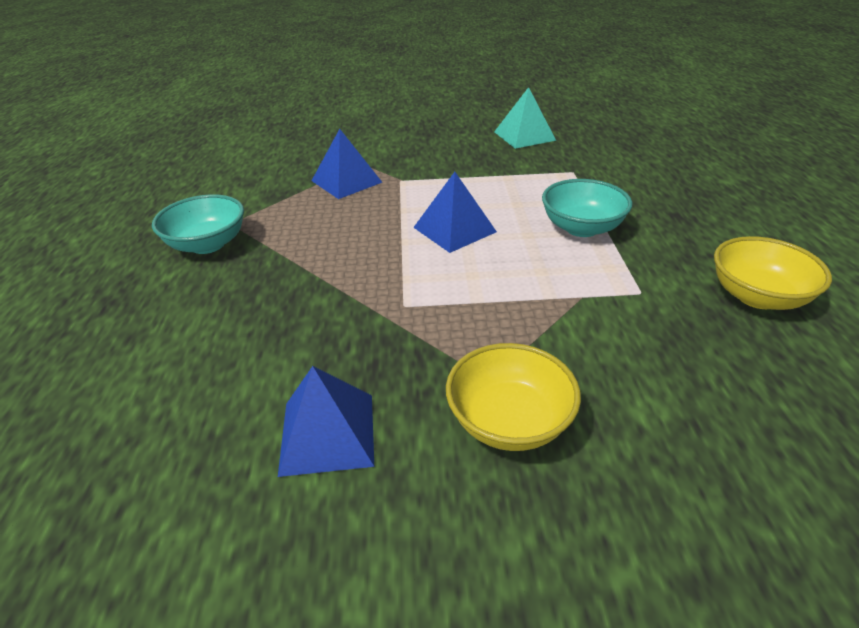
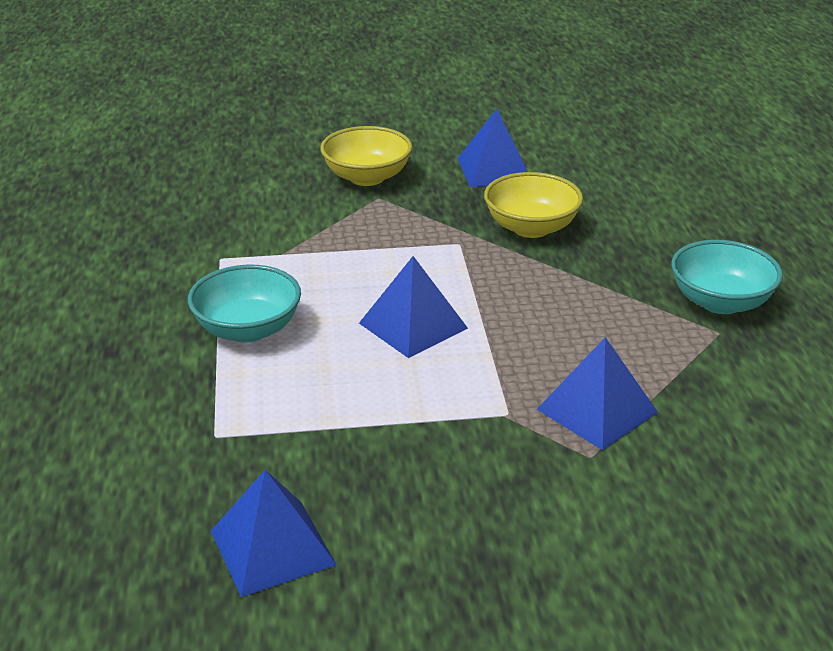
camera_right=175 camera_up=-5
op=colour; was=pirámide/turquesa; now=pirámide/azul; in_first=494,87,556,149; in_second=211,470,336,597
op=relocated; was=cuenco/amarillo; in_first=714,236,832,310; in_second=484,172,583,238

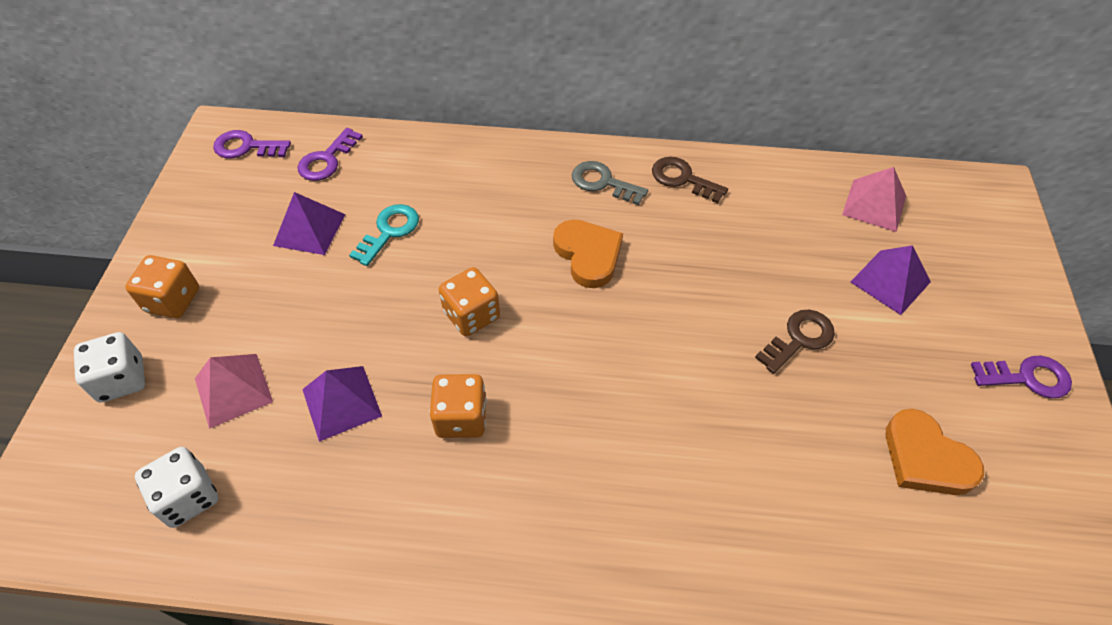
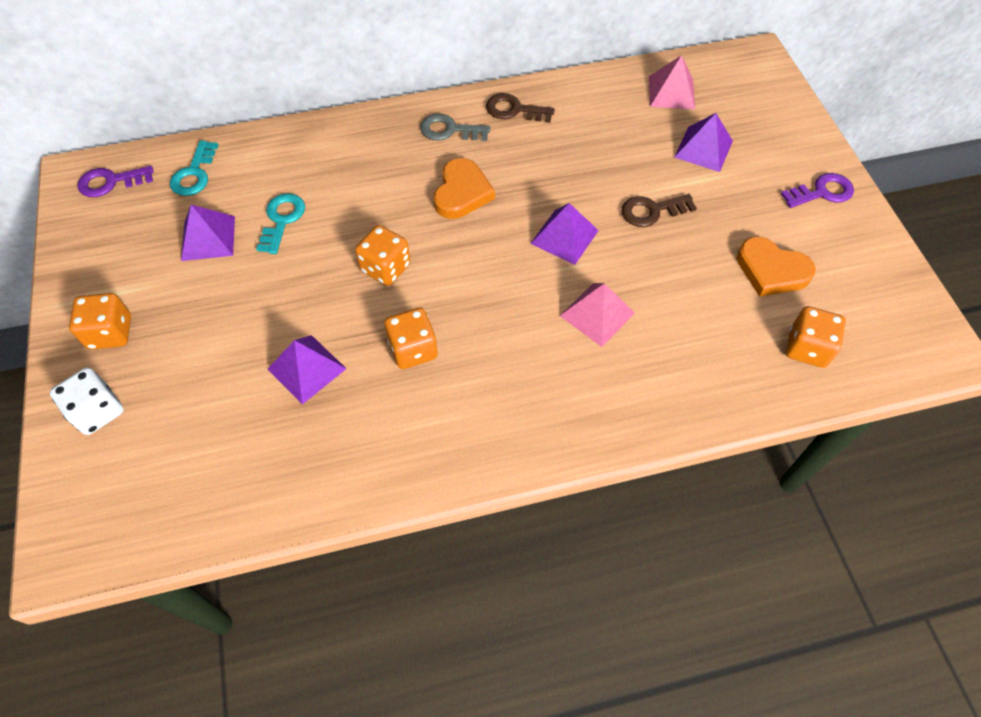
camera_right=-20 camera_up=5
op=colour; was=llave/morado; now=llave/turquesa; in_first=298,128,363,181; in_second=170,140,218,196
op=spun; was=corazón/naranja; in_first=553,220,623,288; in_second=434,158,495,219; clockwise=60
op=appeared; now=pirámide/morado; in_second=530,203,599,265
op=relocated; was=pirámide/rosa; in_first=195,354,273,429; in_second=560,283,635,347
op=spun; was=llave/marrón; in_first=755,310,835,374; in_second=621,194,697,227; clockwise=-135
op=appeared; now=dado/naranja; in_second=786,306,846,368
op=missing; was=dado/blanco; in_first=135,447,218,528

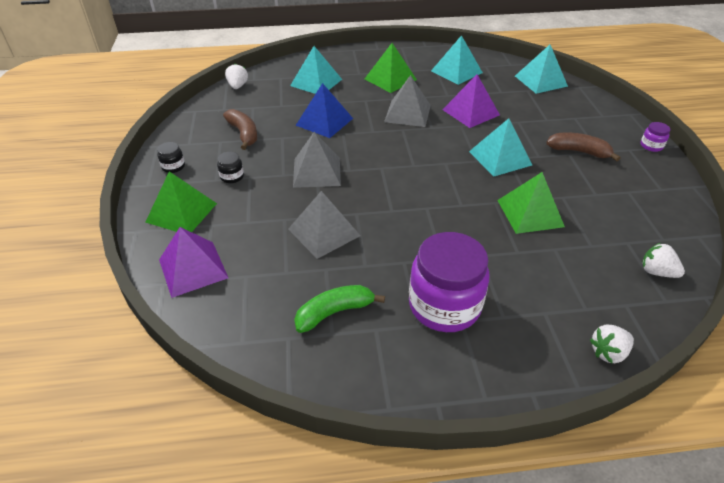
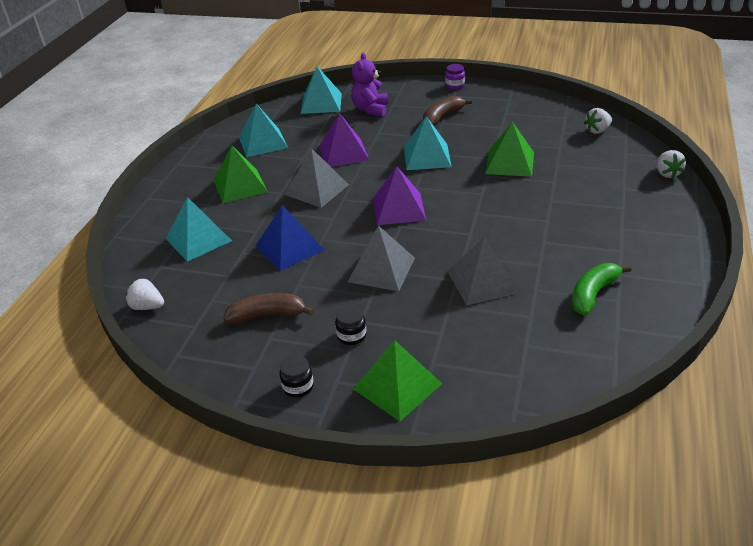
camera_right=-65 camera_up=-5
op=appeared; now=osito/morado; in_second=351,53,388,116
op=relocated; was=pirámide/morado; in_first=159,227,228,298; in_second=373,167,426,225
op=spun; was=plátano/verde; in_first=294,285,385,333; in_second=572,263,631,315; clockwise=45
op=missing; was=tarro/morado; in_first=409,232,489,332

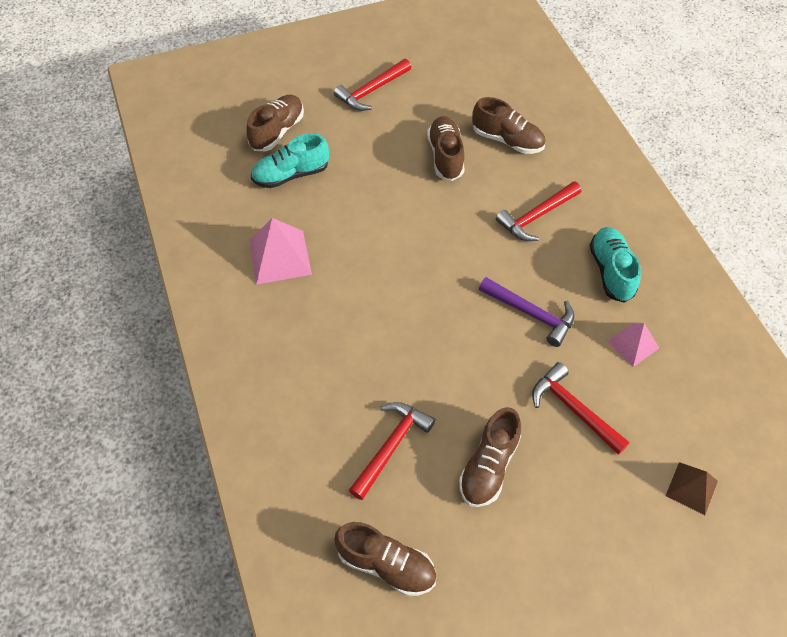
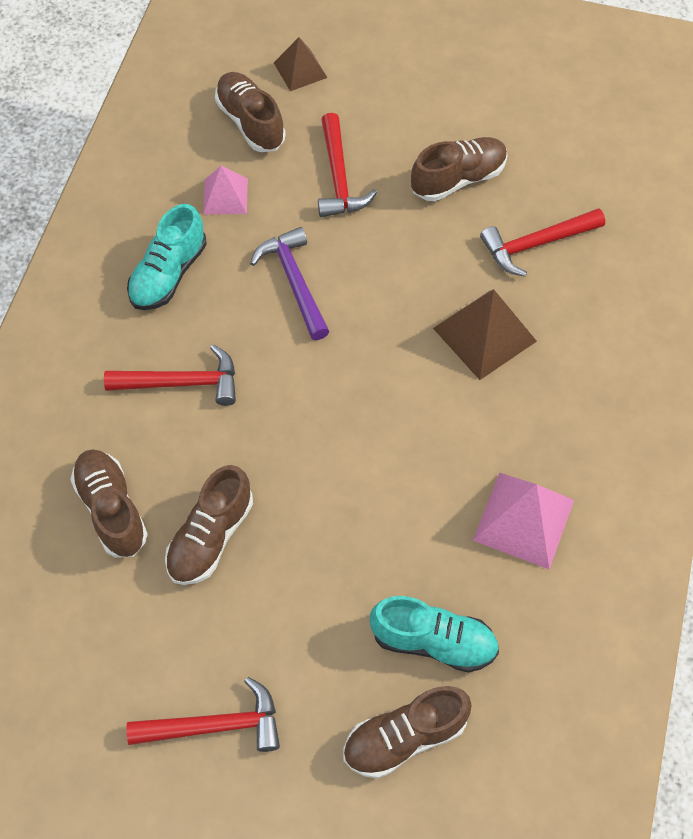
camera_right=-145 camera_up=5
op=relocated; was=zapato/marrón; in_first=334,522,436,596; in_second=215,72,286,152
op=appeared; now=pirámide/marrón; in_second=433,289,537,380

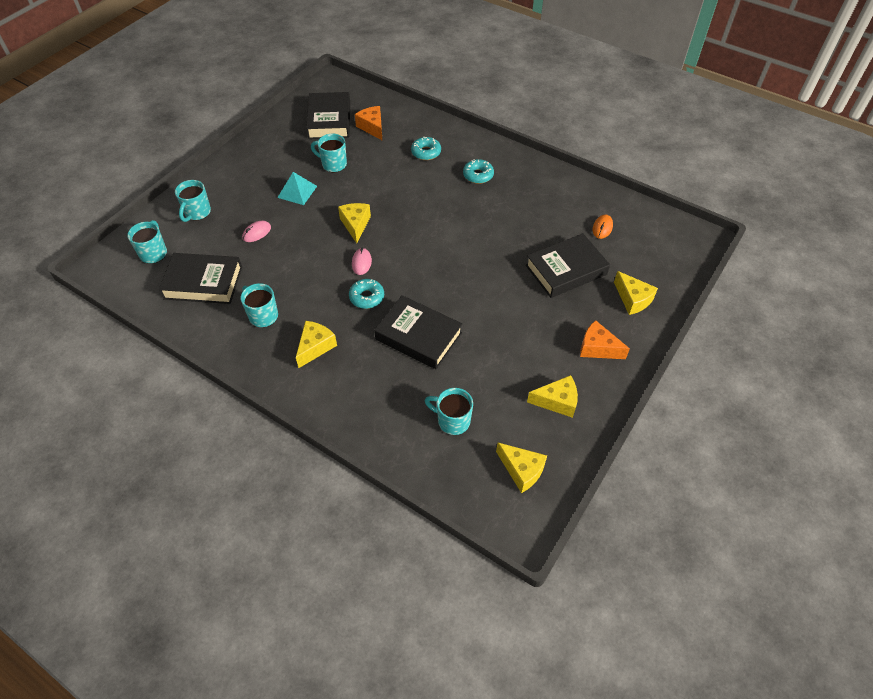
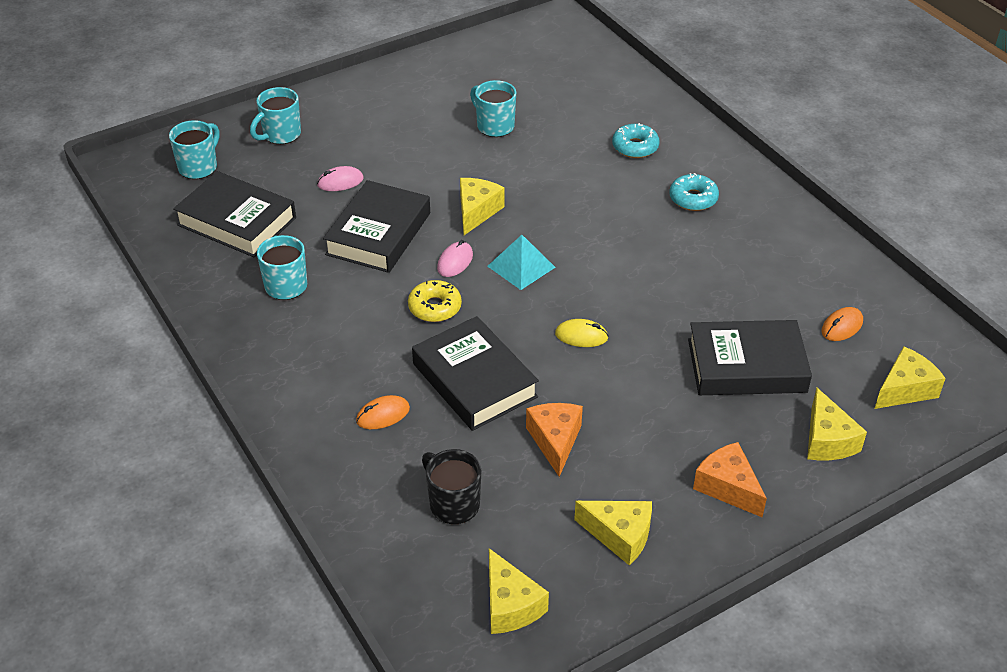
camera_right=25 camera_up=-10
op=relocated; was=libro/negro; in_first=306,92,350,139; in_second=323,180,430,273
op=appeared; now=ratón/naranja; in_second=356,395,410,429
op=colour; was=rosquilla/turquesa; now=rosquilla/amarillo; in_first=349,279,384,309; in_second=408,280,462,322
op=colour; was=taza/turquesa; now=taza/negro; in_first=425,388,473,435; in_second=422,449,482,524
op=relocated; was=pirámide/turquesa; in_first=277,172,317,205; in_second=487,235,555,290
op=relocated; was=queso/naranja; in_first=355,106,382,140; in_second=526,403,583,477
op=appeared; now=ratón/amarillo; in_second=555,319,609,347
op=relocated; was=queso/amarillo; in_first=296,321,337,368; in_second=875,346,946,409

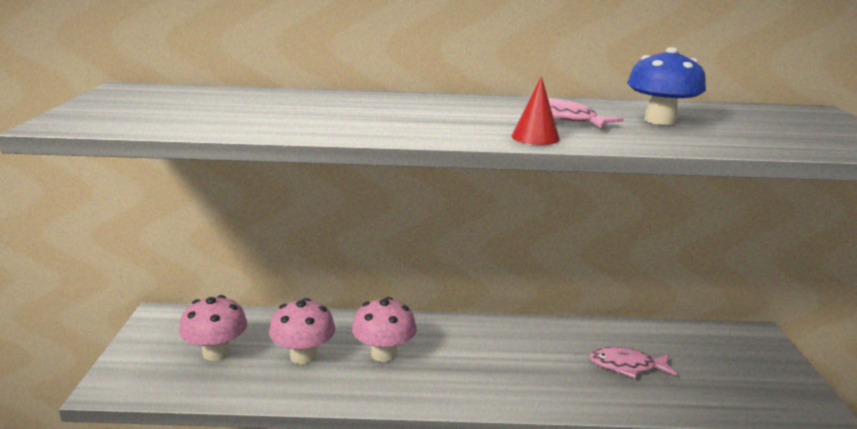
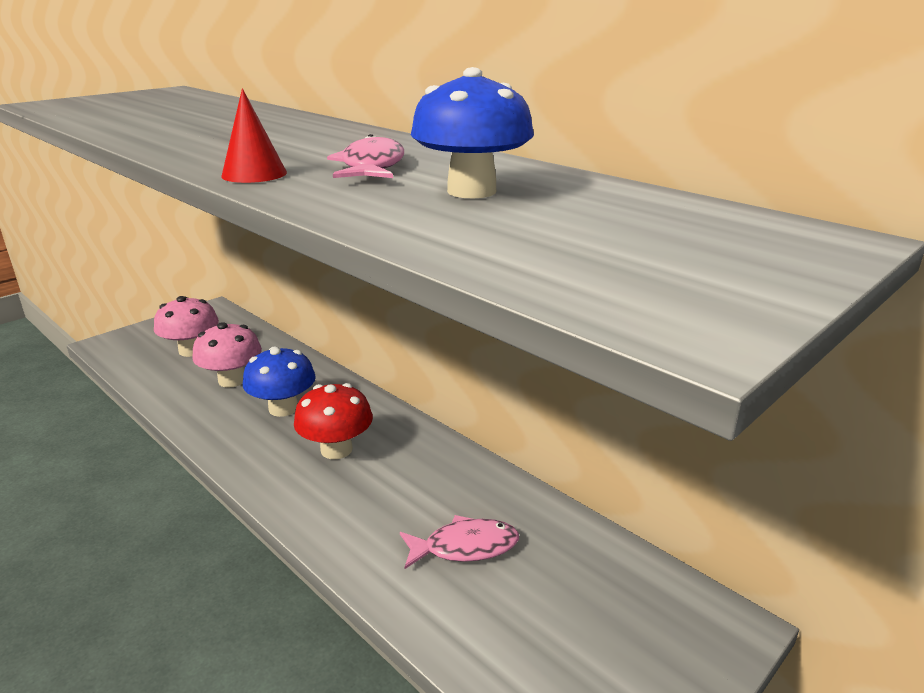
camera_right=45 camera_up=5
op=colour; was=seta/rosa; now=seta/azul; in_first=352,297,417,362; in_second=243,347,316,417
op=appeared; now=seta/rojo; in_second=294,383,373,459
op=spun; was=pez/rosa; in_first=589,347,677,378; in_second=400,515,519,569; clockwise=120

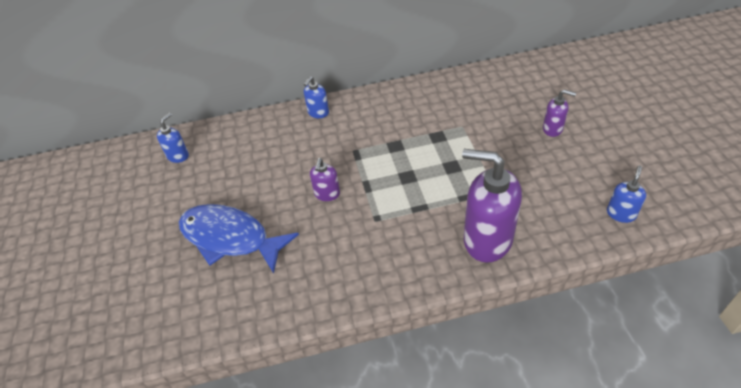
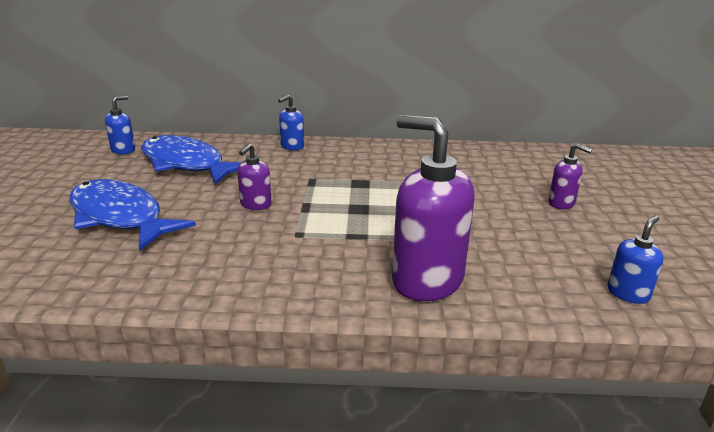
camera_right=10 camera_up=-20
op=appeared; now=pez/azul; in_second=141,135,241,185

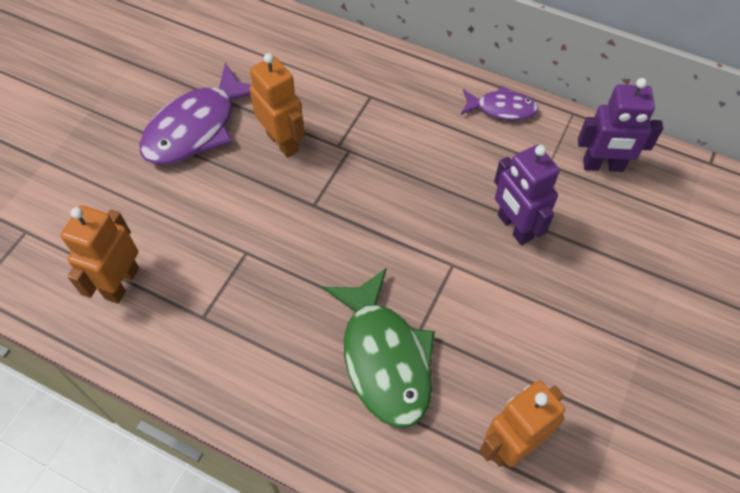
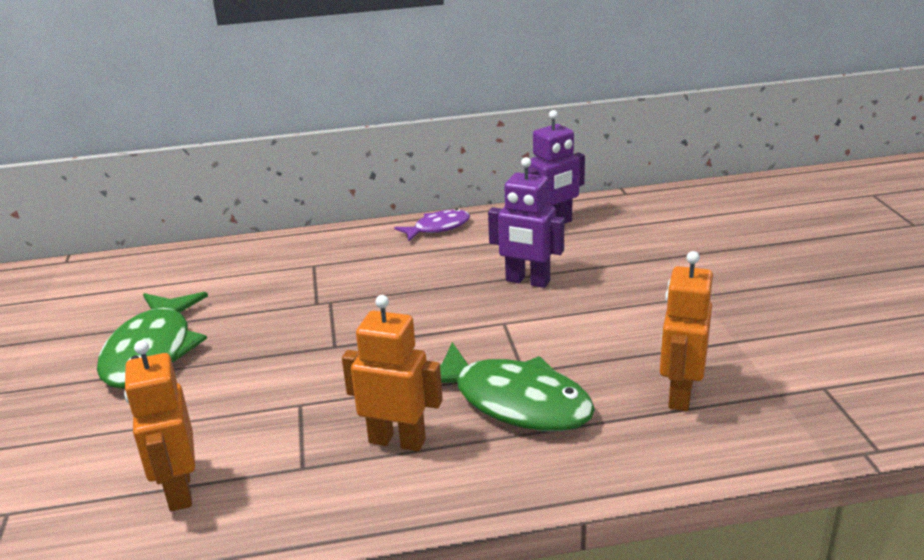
camera_right=-35 camera_up=-30
op=colour; was=pez/morado; now=pez/verde; in_first=139,63,251,165; in_second=97,292,208,389
op=relocated; was=robot/naranja; in_first=249,53,305,158; in_second=342,295,443,451

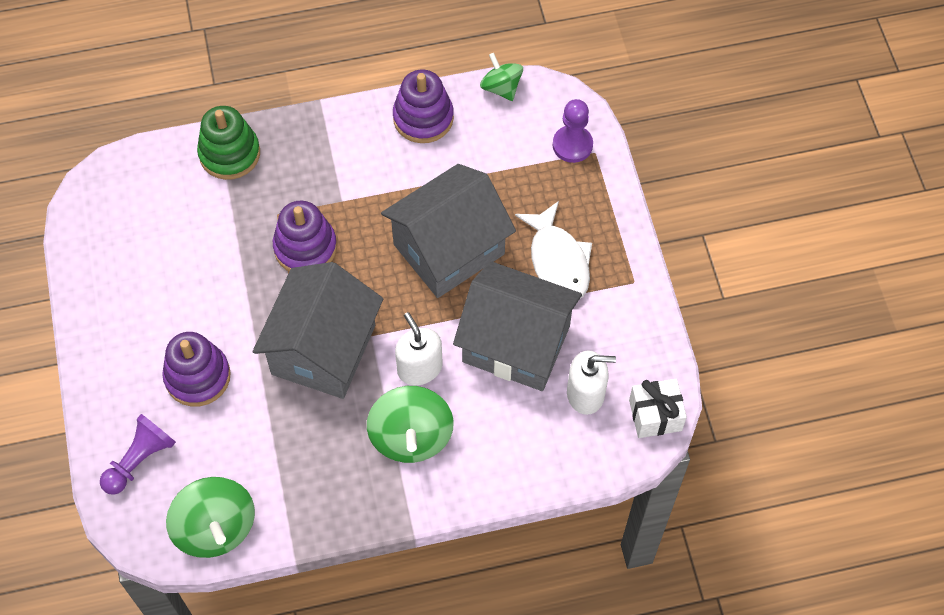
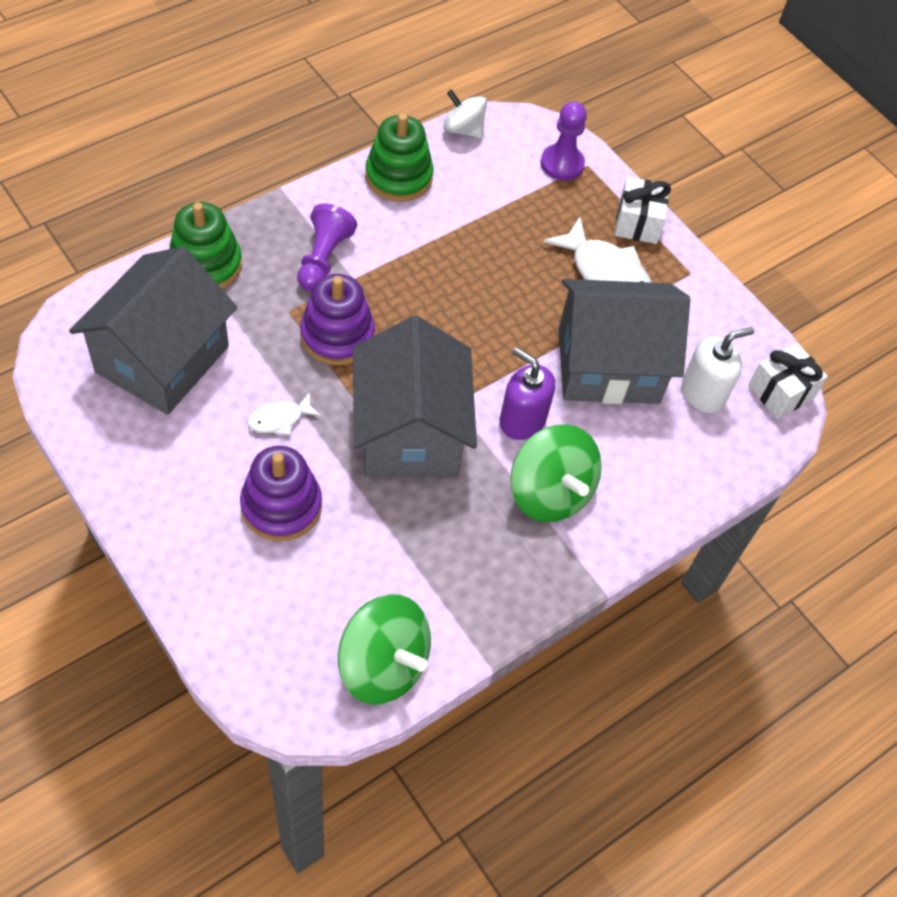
camera_right=-30 camera_up=-5
op=relocated; was=casa/gris; in_first=381,164,516,298; in_second=69,246,237,415
op=appeared; now=pez/blanco; in_second=248,392,321,435
op=relocated; was=peón/morado; in_first=100,414,176,495; in_second=297,203,357,291
op=colour; was=juguete apilable/morado; now=juguete apilable/verde; in_first=393,70,454,143; in_second=365,113,434,202
op=colour; was=peonza/verde; now=peonza/blanco; in_first=480,53,523,101; in_second=444,89,487,139
op=colour; was=dispensador de jabón/blanco; now=dispensador de jabón/morado; in_first=395,312,443,385; in_second=500,347,555,440
op=appeared; now=regalo/blanco; in_second=615,177,671,244

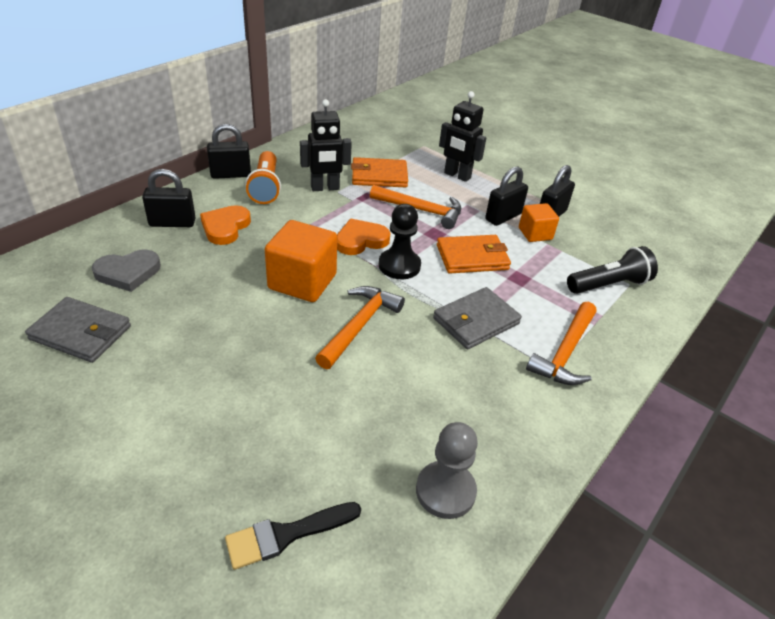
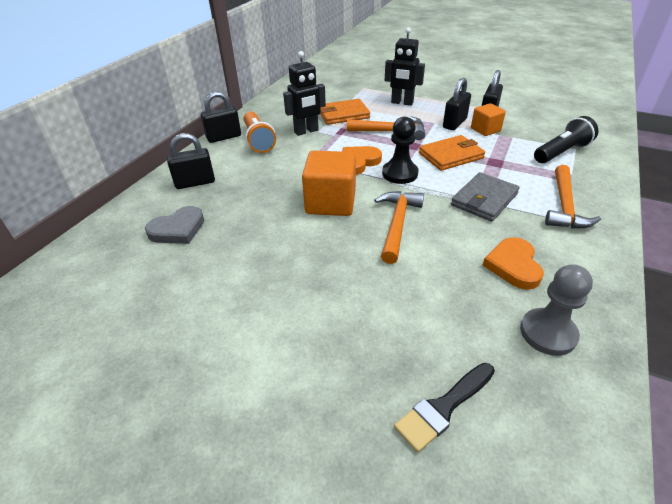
camera_right=-10 camera_up=0
op=relocated; was=corazón/naranja; in_first=200,205,251,245; in_second=482,237,544,290
op=missing; was=cartera/gris; in_first=25,297,131,363

